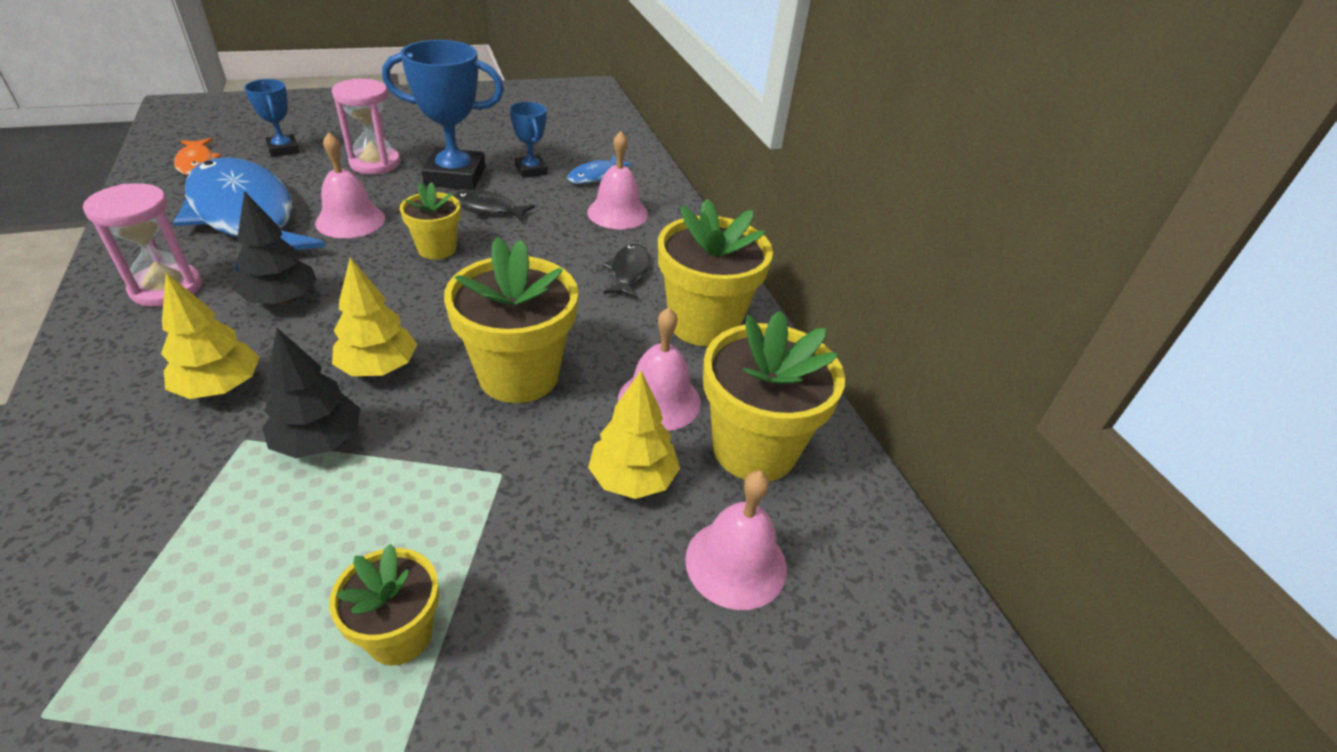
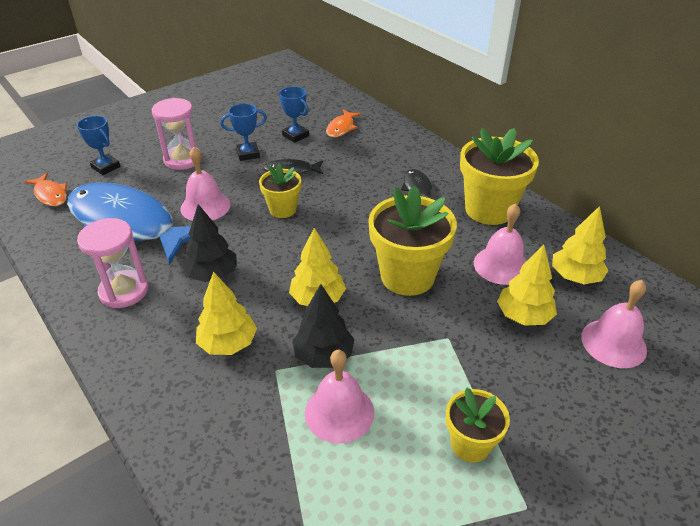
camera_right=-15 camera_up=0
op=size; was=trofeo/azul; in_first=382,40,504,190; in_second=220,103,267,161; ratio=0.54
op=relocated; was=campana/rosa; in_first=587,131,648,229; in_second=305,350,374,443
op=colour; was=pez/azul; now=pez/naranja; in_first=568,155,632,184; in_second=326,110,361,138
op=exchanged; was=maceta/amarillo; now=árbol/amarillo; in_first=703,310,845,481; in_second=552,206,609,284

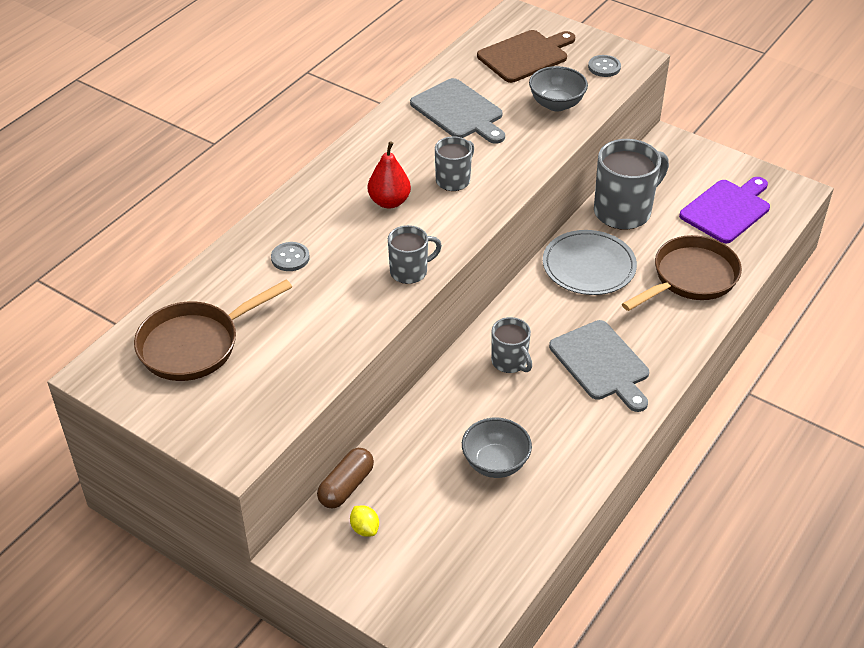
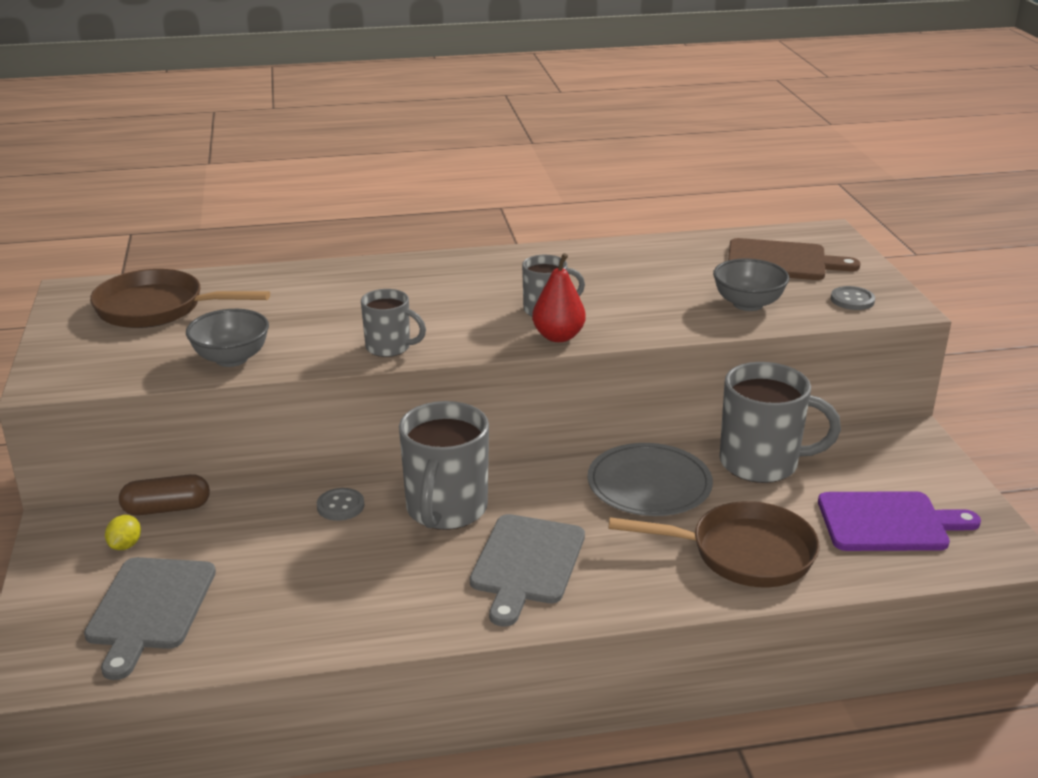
camera_right=45 camera_up=-15
op=relocated; was=tabla de cortar/gris; in_first=410,78,505,144; in_second=84,557,216,680
op=relocated; was=cuenco/gris; in_first=462,418,532,478; in_second=186,309,269,367
op=relocated; was=botón/gris; in_first=271,242,309,271; in_second=317,488,364,521
op=size; was=taza/gris; in_first=491,317,532,373; in_second=399,401,489,530; ratio=1.78
op=relocated; was=pera/rojo; in_first=368,141,411,208; in_second=532,253,586,342

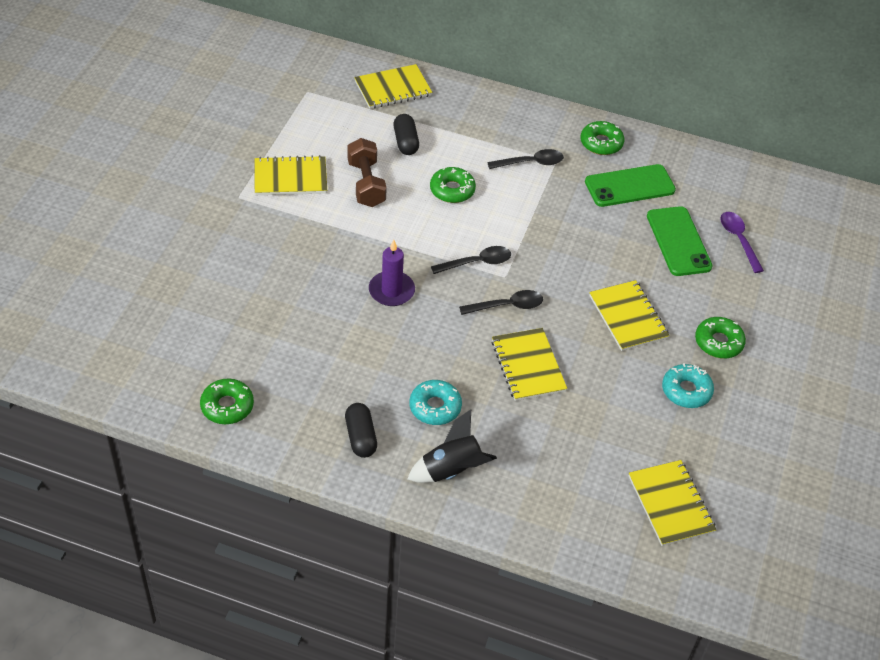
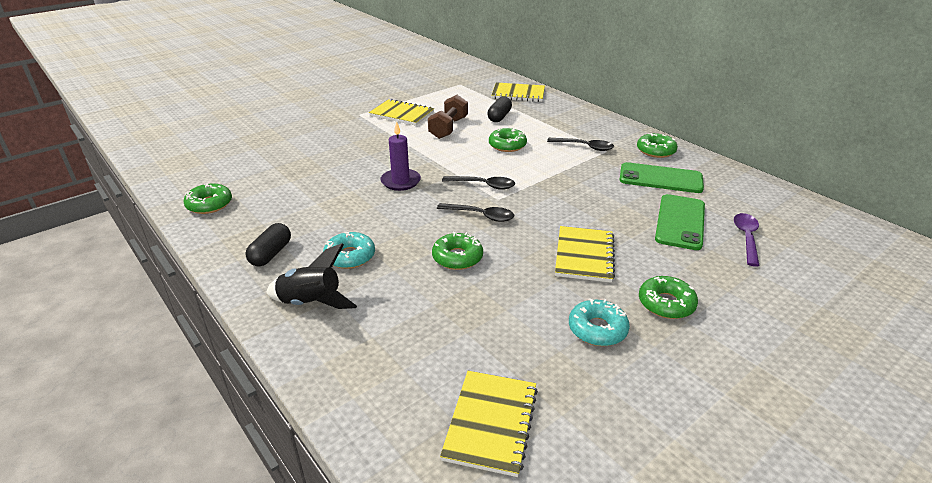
camera_right=35 camera_up=-15
op=exchanged; was=cuaderno/amarillo; now=rosquilla/verde; in_first=492,328,567,401; in_second=432,232,483,270

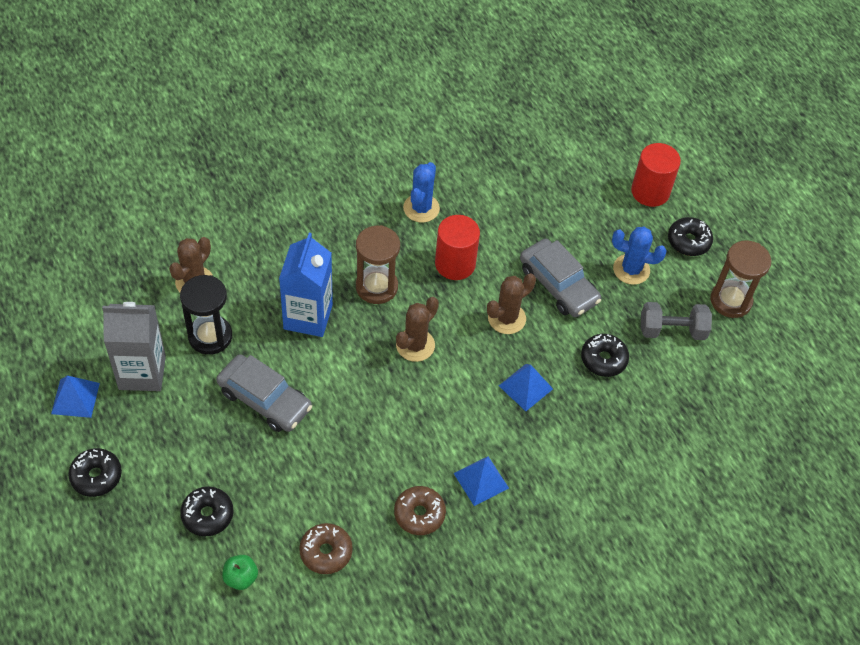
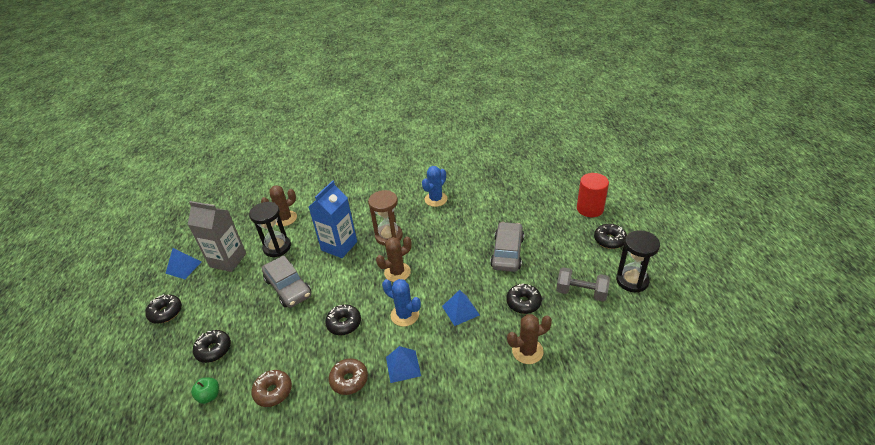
camera_right=25 camera_up=-15
op=appeared; now=rosquilla/negro; in_second=325,304,361,335
op=relocated; was=cactus/azul; in_first=612,227,667,285; in_second=382,279,421,327
op=spun; was=coche/gris; in_first=520,239,601,317; in_second=490,222,524,272; clockwise=-150
op=relocated; was=cactus/marrón; in_first=487,273,536,334; in_second=507,314,552,364
op=colour; was=reloj de arena/marrón; now=reloj de arena/negro; in_first=710,241,771,318; in_second=616,230,660,293
op=missing; was=cilindro/rojo; in_first=435,215,480,280

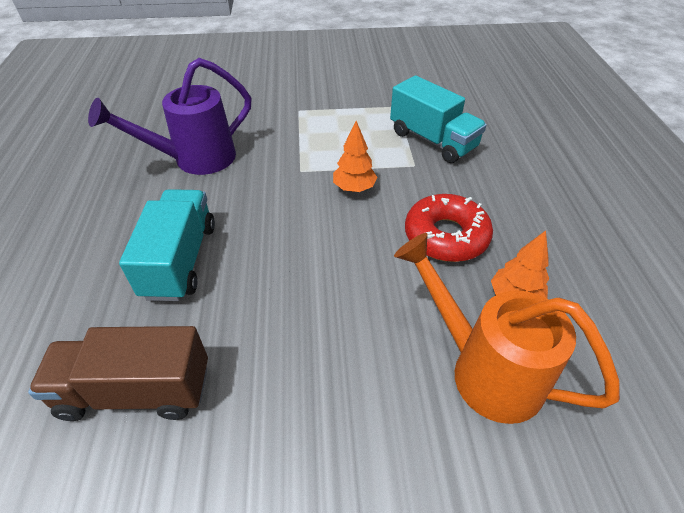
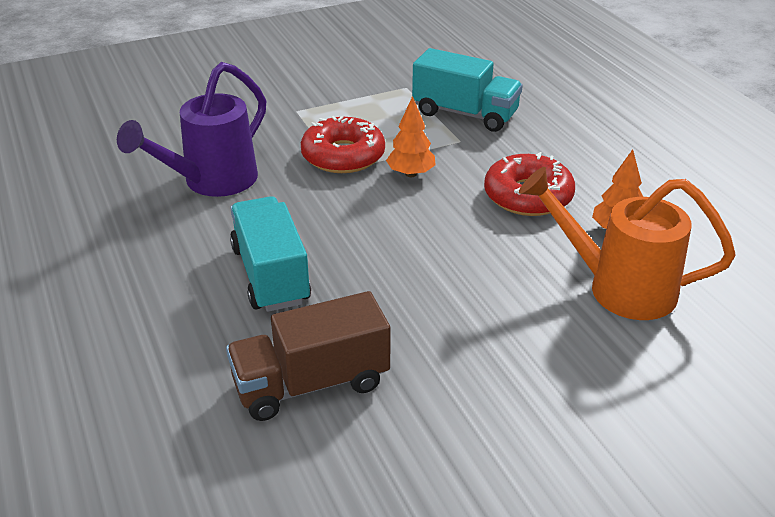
camera_right=-20 camera_up=-10
op=appeared; now=rosquilla/rojo; in_second=301,116,385,173

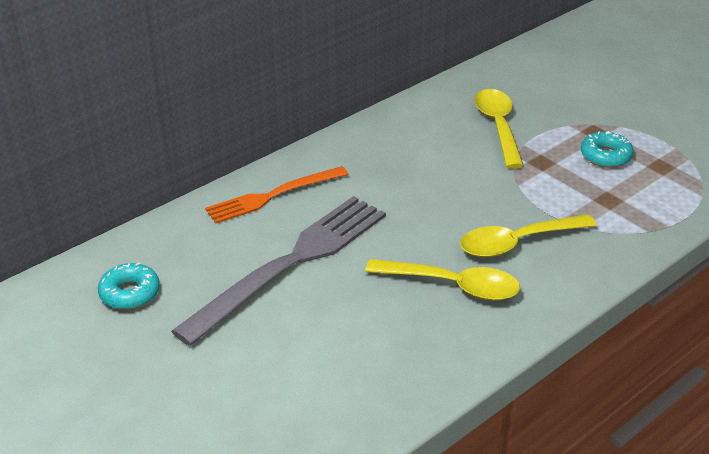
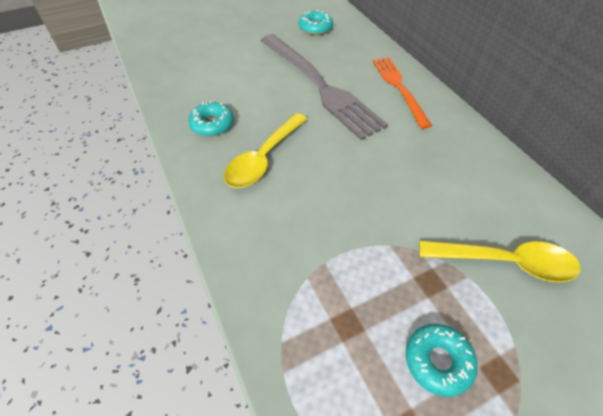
camera_right=105 camera_up=15
op=appeared; now=rosquilla/turquesa; in_second=188,101,234,136
op=missing; was=cuchara/amarillo; in_first=460,214,597,257

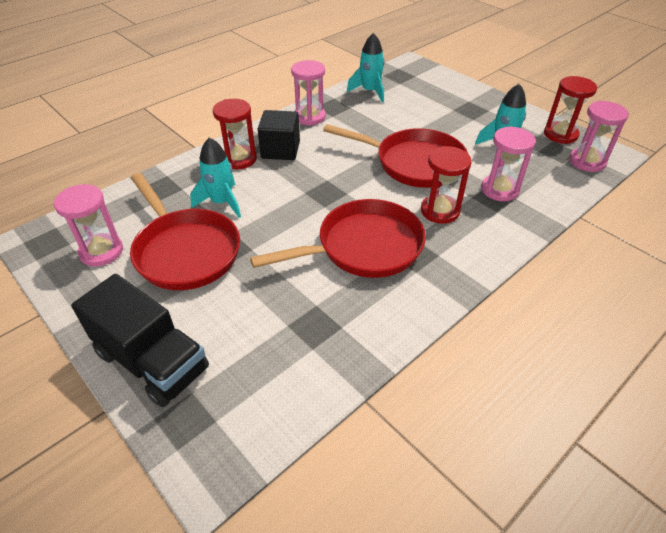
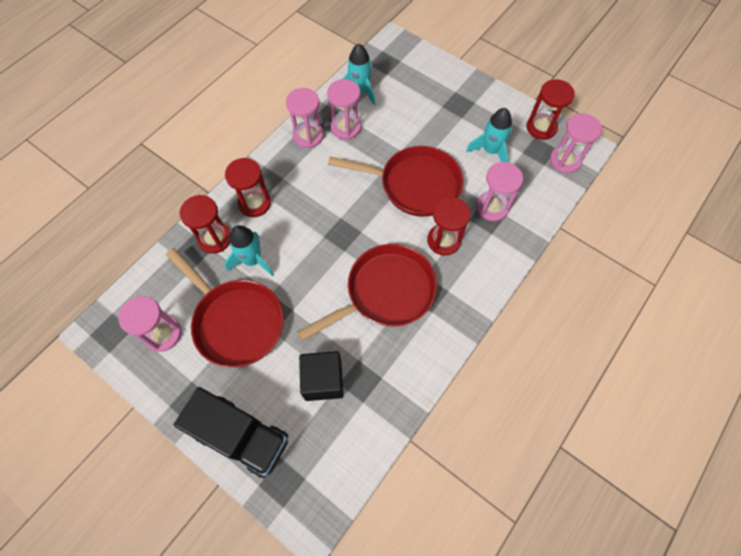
camera_right=-10 camera_up=20
op=appeared; now=reloj de arena/rojo; in_second=179,195,231,254
op=relocated; was=cubo/negro; in_first=258,110,300,160; in_second=299,351,344,401
op=appeared; now=reloj de arena/rosa; in_second=327,79,361,140

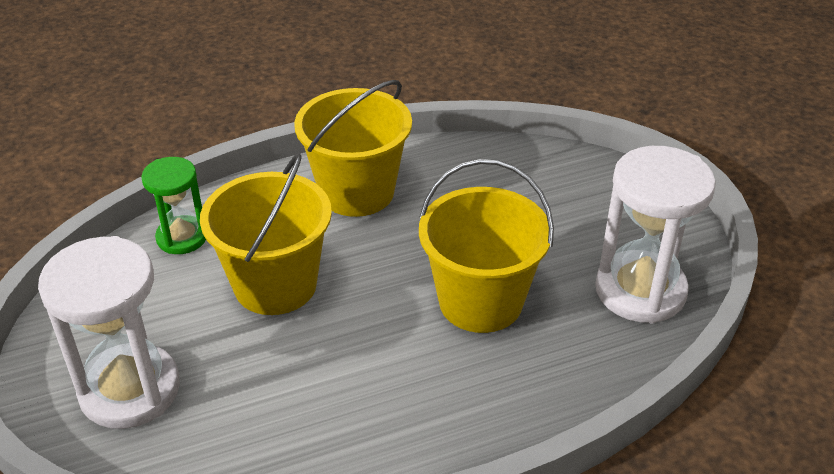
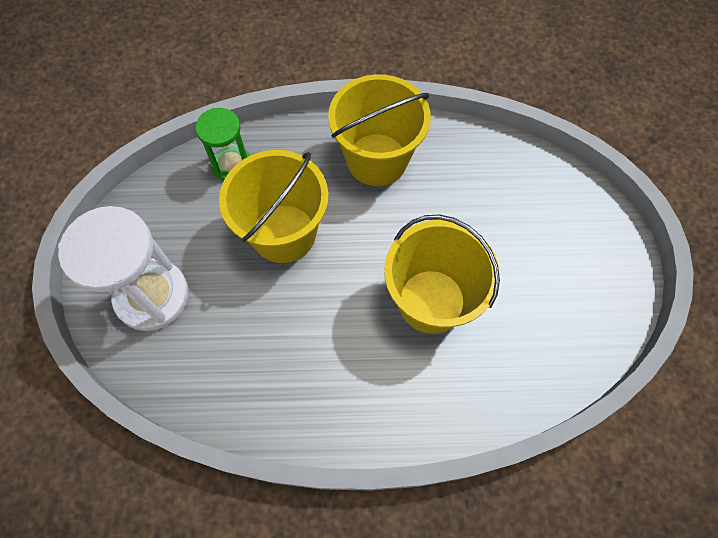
camera_right=20 camera_up=25
op=missing; was=reloj de arena/blanco; in_first=595,146,716,323

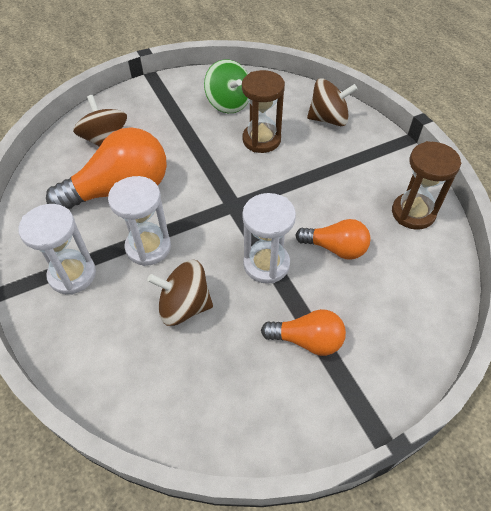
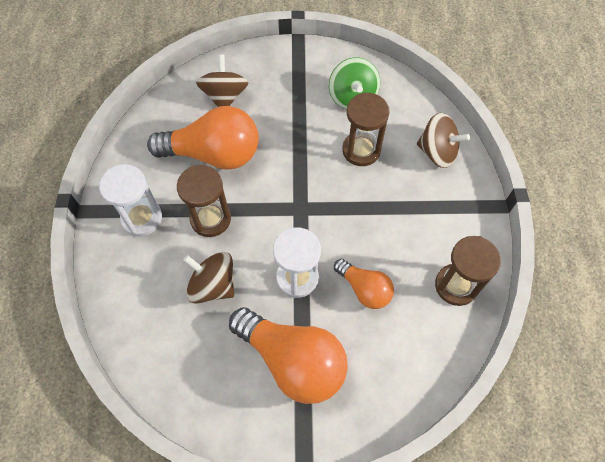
camera_right=25 camera_up=10
op=colour; was=reloj de arena/blanco; now=reloj de arena/marrón; in_first=108,176,171,266; in_second=177,165,231,237
op=size; was=bombilla/naranja; in_first=261,309,346,356; in_second=229,307,348,404; ratio=1.81

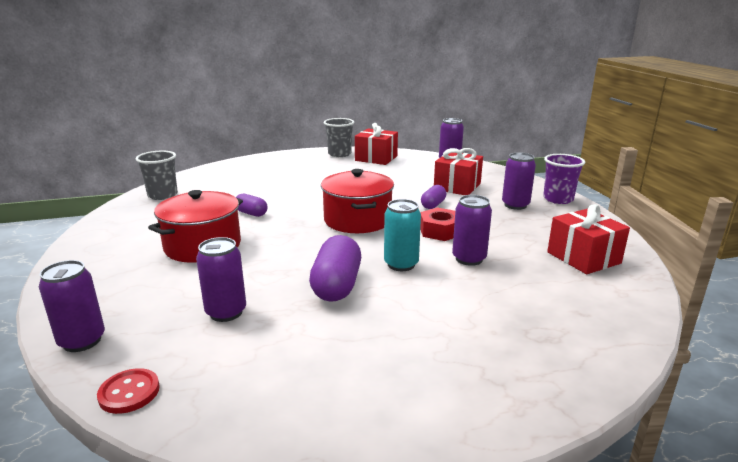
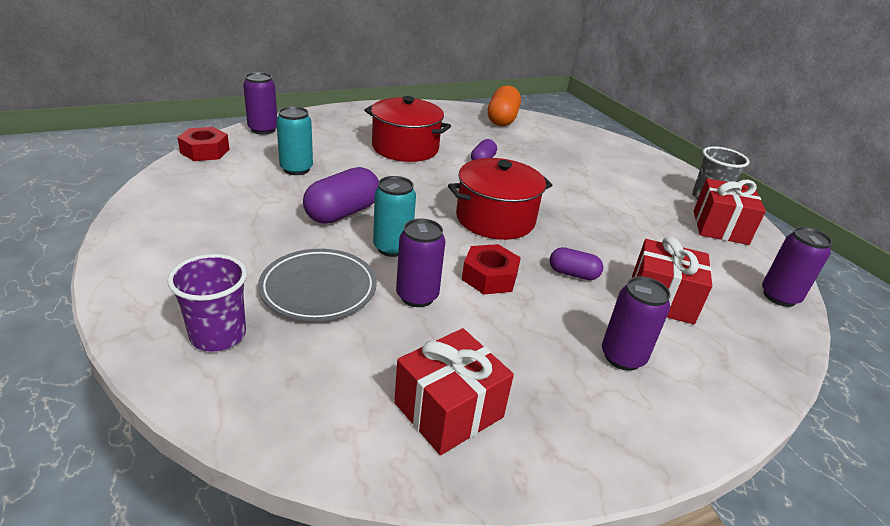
camera_right=75 camera_up=10
op=relocated; was=vaso/morado; in_first=543,154,585,204; in_second=167,254,247,352
op=exchanged; was=botón/rojo; now=tuerca/rojo; in_first=97,368,160,414; in_second=177,127,230,161
op=appeared; now=plato/gris; in_second=258,249,377,321
op=colour; was=lata/morado; now=lata/turquesa; in_first=196,237,246,322; in_second=276,106,313,175
op=spun; was=cápsula/morado; in_first=309,235,361,302; in_second=303,167,379,224; clockwise=-45
op=exchanged; was=vaso/gris; now=cápsula/naranja; in_first=136,151,178,200; in_second=488,85,521,126

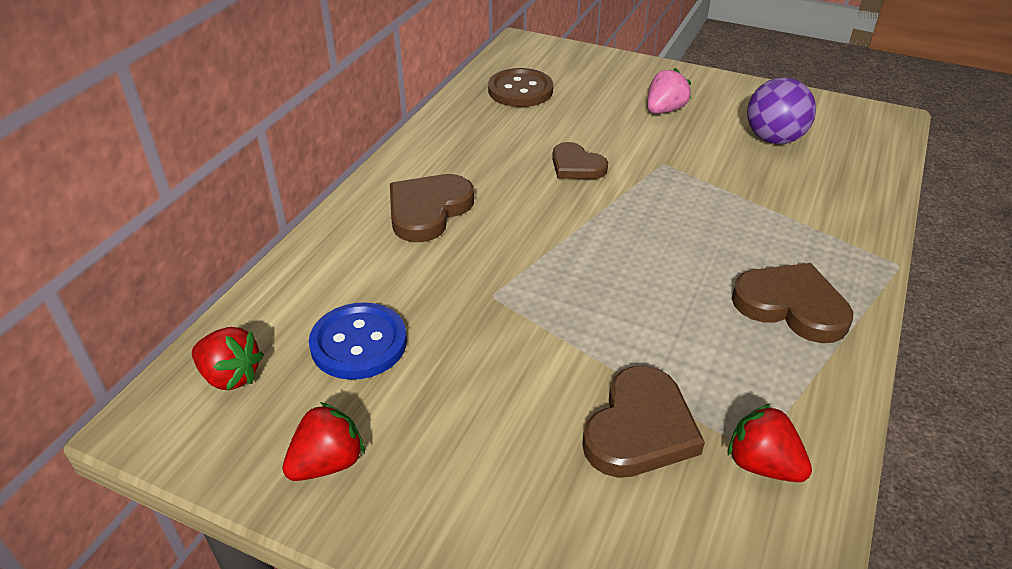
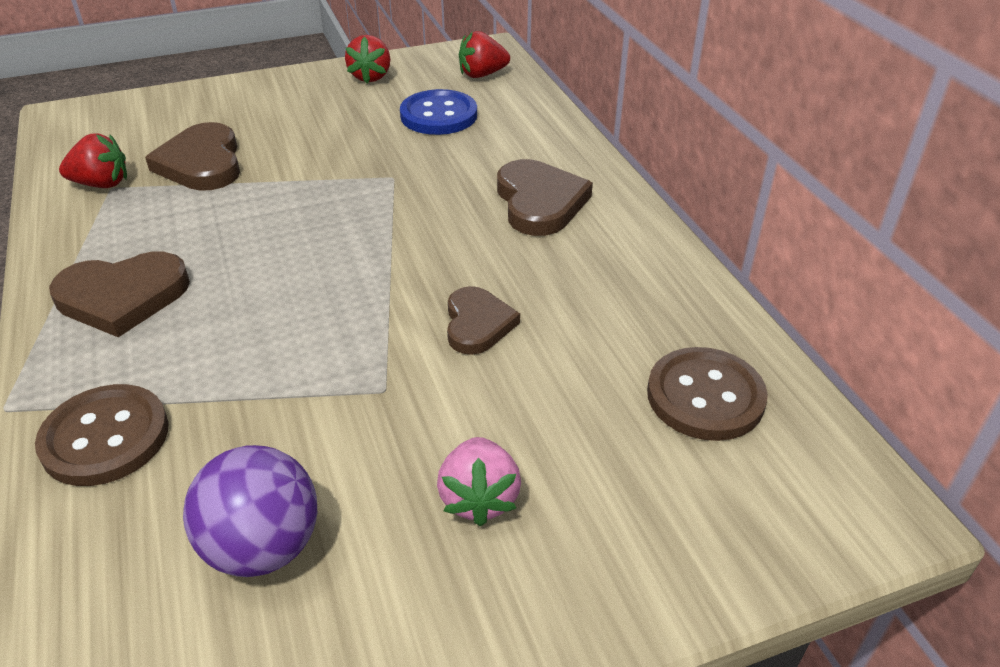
camera_right=135 camera_up=0
op=appeared; now=botón/marrón; in_second=35,384,168,486
op=spun; was=corazón/marrón; in_first=552,142,608,179; in_second=447,286,520,355; clockwise=90

